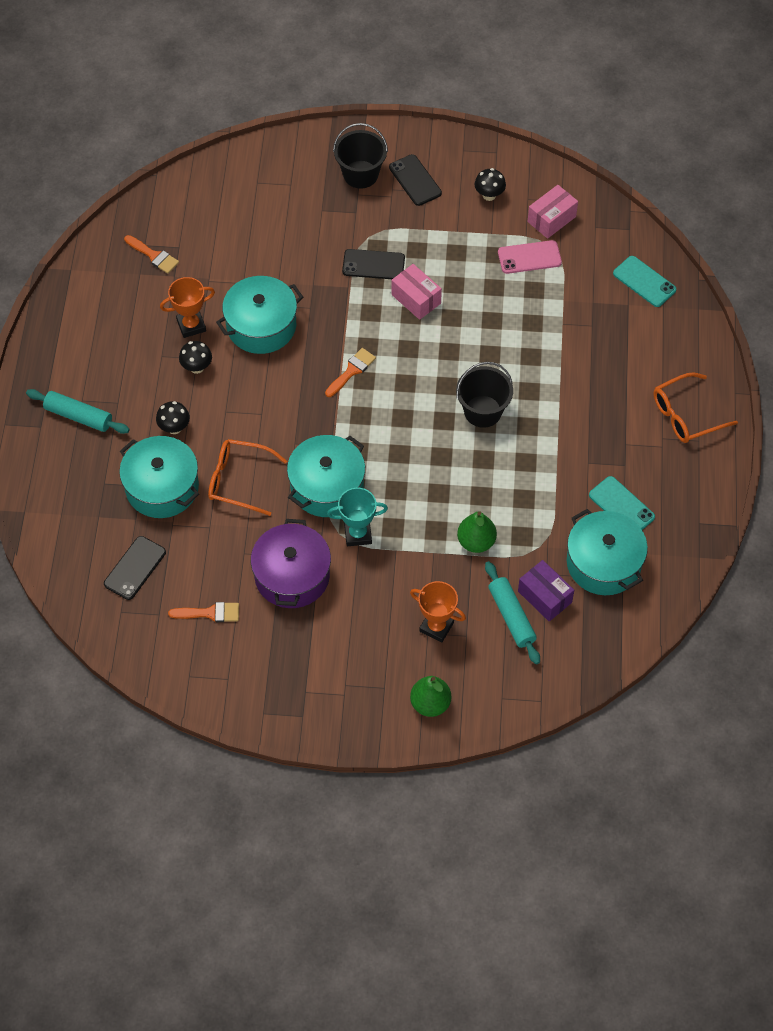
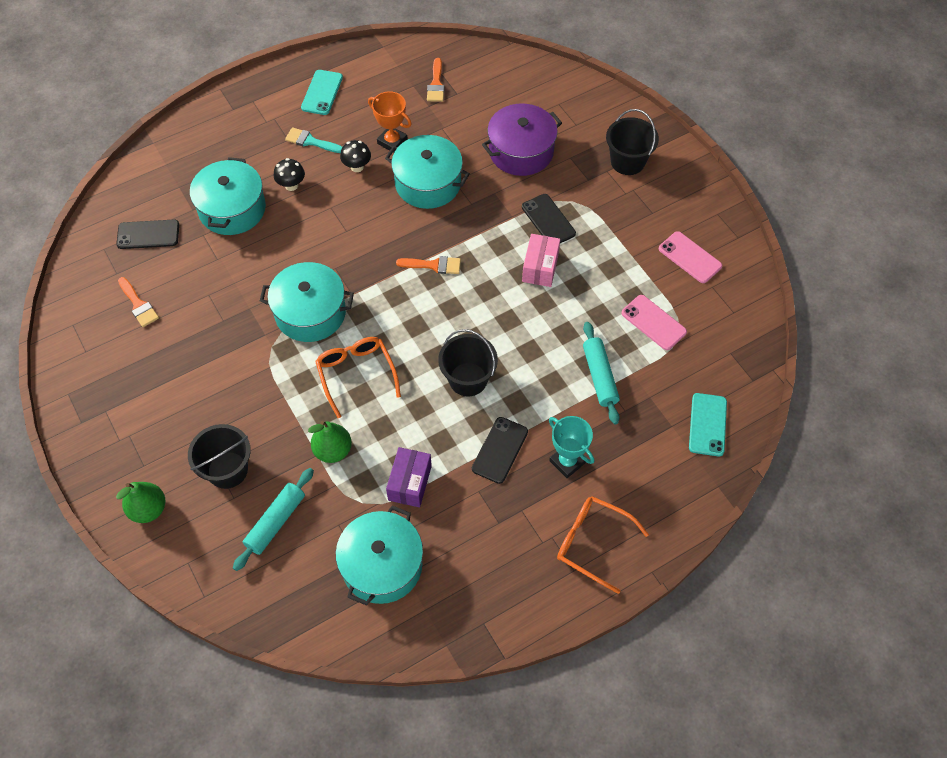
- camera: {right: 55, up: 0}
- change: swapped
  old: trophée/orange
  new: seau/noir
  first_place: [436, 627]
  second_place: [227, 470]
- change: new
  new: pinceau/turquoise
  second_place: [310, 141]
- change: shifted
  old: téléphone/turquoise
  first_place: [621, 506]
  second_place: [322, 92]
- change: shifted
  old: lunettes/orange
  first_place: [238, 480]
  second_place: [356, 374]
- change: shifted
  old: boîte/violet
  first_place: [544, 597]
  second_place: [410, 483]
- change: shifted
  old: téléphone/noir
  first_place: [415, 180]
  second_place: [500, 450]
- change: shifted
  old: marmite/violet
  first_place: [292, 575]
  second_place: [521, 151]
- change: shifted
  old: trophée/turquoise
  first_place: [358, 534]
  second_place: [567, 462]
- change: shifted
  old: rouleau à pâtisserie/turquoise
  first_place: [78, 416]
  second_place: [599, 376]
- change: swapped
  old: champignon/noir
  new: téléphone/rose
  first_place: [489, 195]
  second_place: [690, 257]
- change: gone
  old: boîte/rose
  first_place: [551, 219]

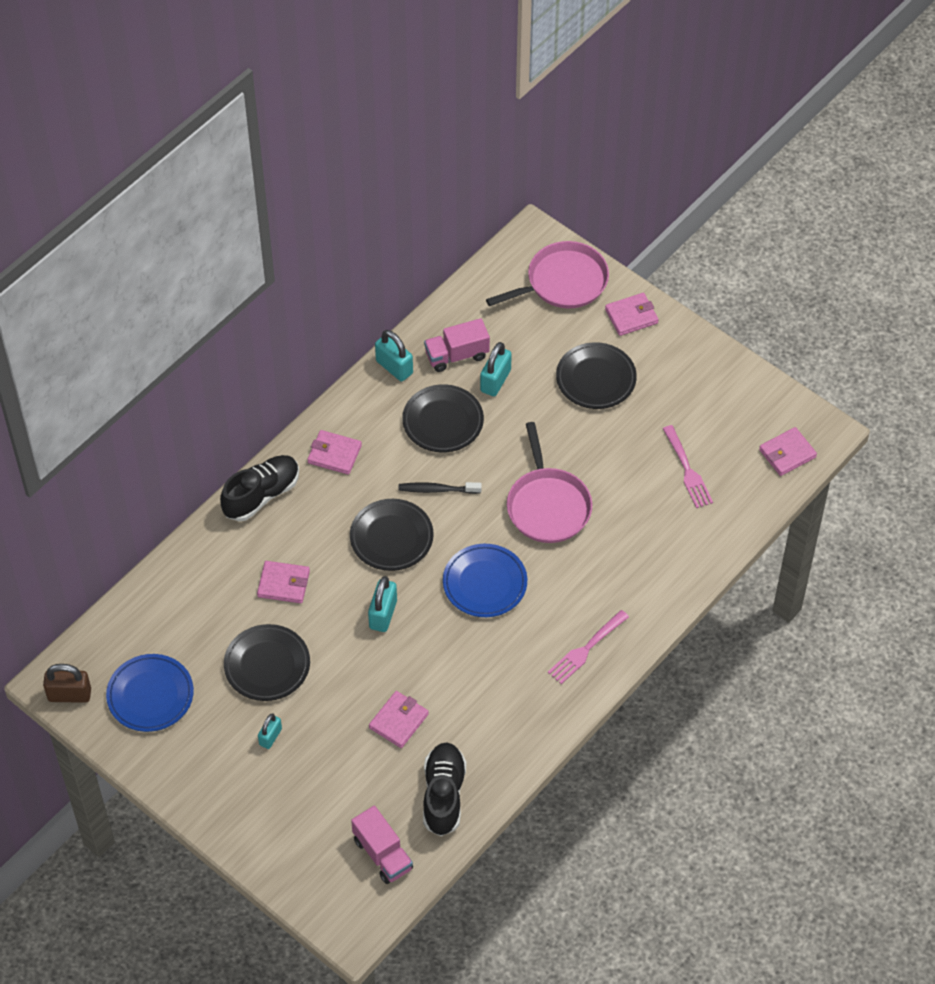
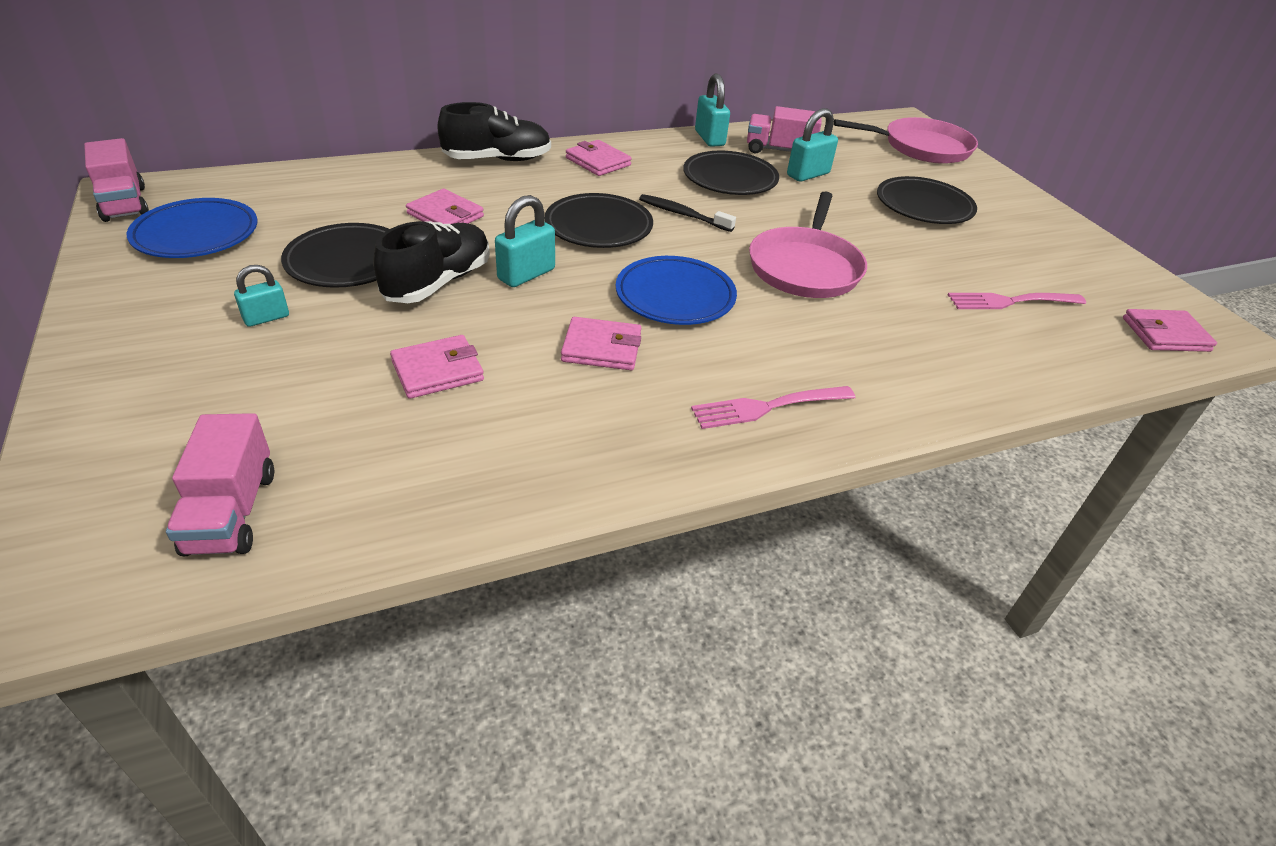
- camera: {right: 25, up: -15}
- change: swapped
  old: cadenas/marron
  new: camion/rose
  first_place: [69, 694]
  second_place: [124, 204]
- change: shifted
  old: chaussure/noir
  first_place: [443, 795]
  second_place: [438, 282]
- change: shifted
  old: portefeuille/rose
  first_place: [631, 316]
  second_place: [602, 348]
- change: rotated
  old: fourchette/rose
  first_place: [687, 470]
  second_place: [1010, 301]
  degrees: 75

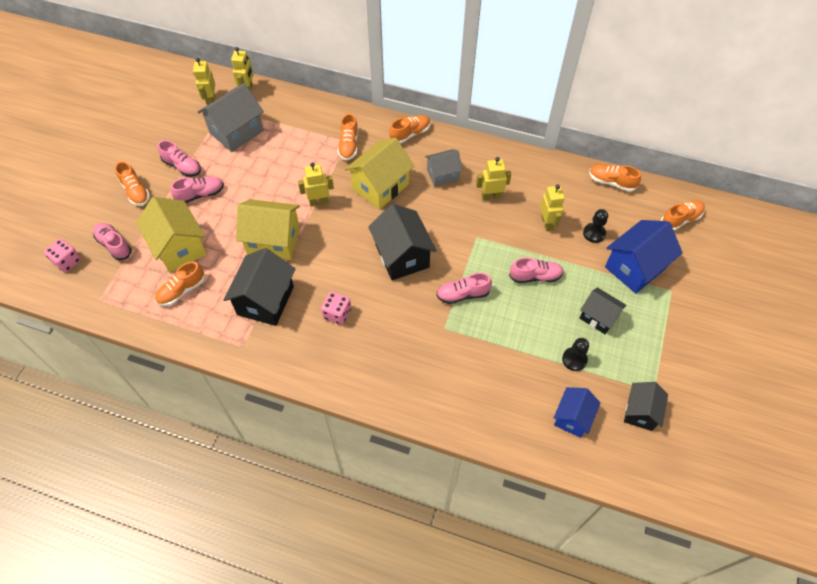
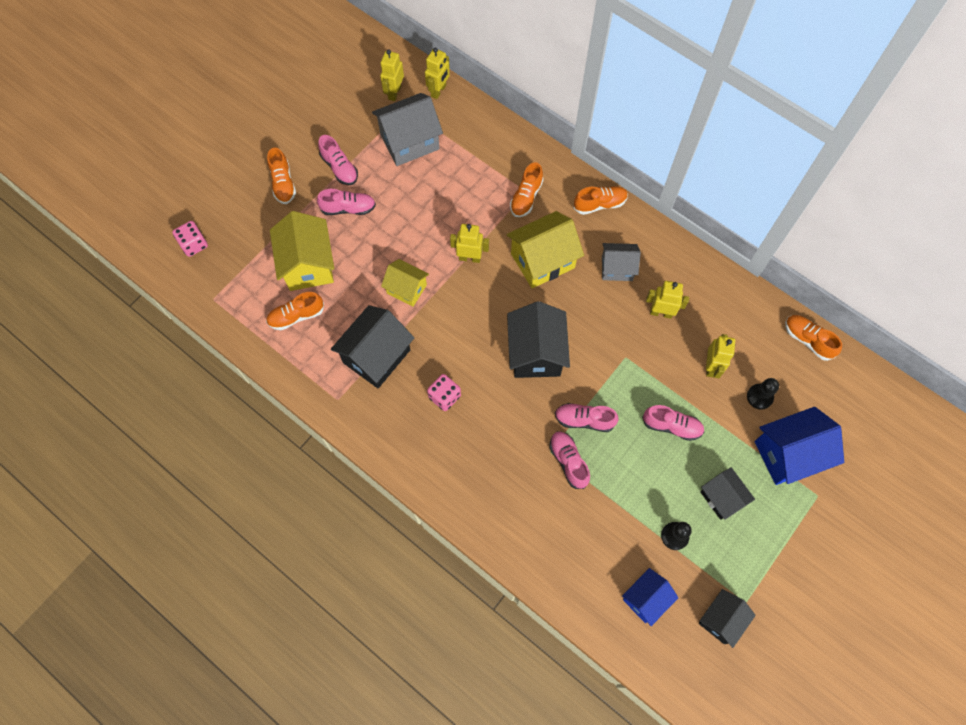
- camera: {right: 20, up: 10}
- change: scaled
  old: maison/jaune
  first_place: [273, 240]
  second_place: [406, 289]
  factor: 0.61
- change: shifted
  old: chaussure/rose
  first_place: [114, 245]
  second_place: [568, 461]
- change: gone
  old: chaussure/orange
  first_place: [680, 219]

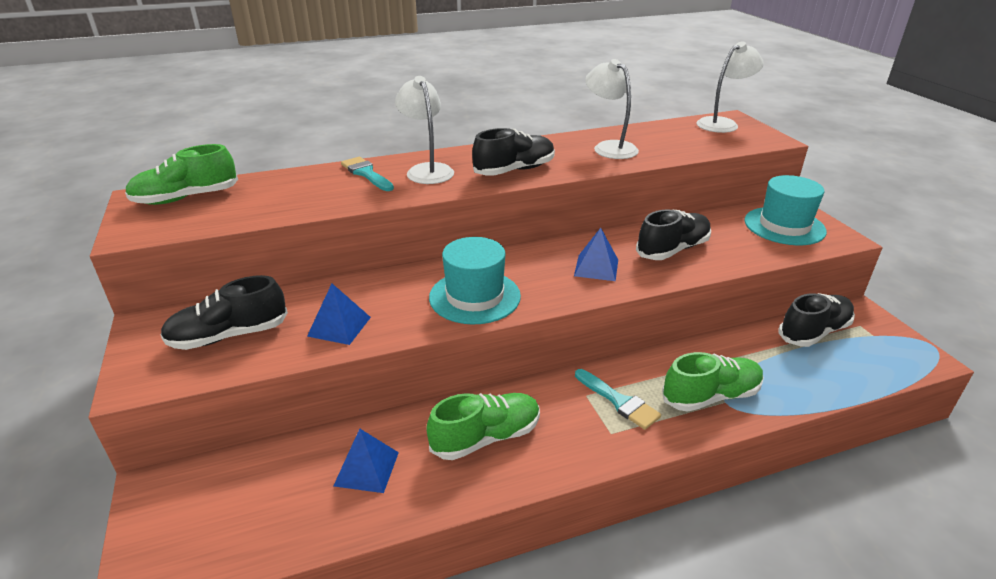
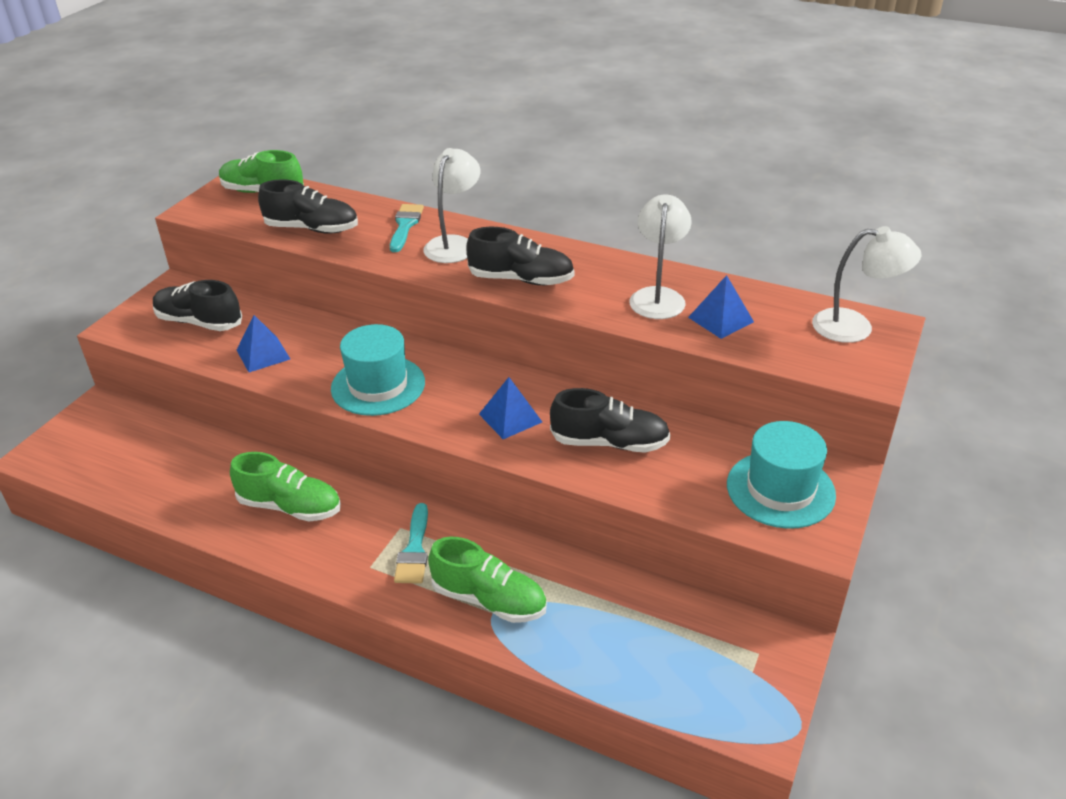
- camera: {right: 45, up: 5}
- change: shifted
  old: chaussure/noir
  first_place: [813, 332]
  second_place: [312, 229]
- change: shifted
  old: pyramide/bleu
  first_place: [366, 469]
  second_place: [721, 319]

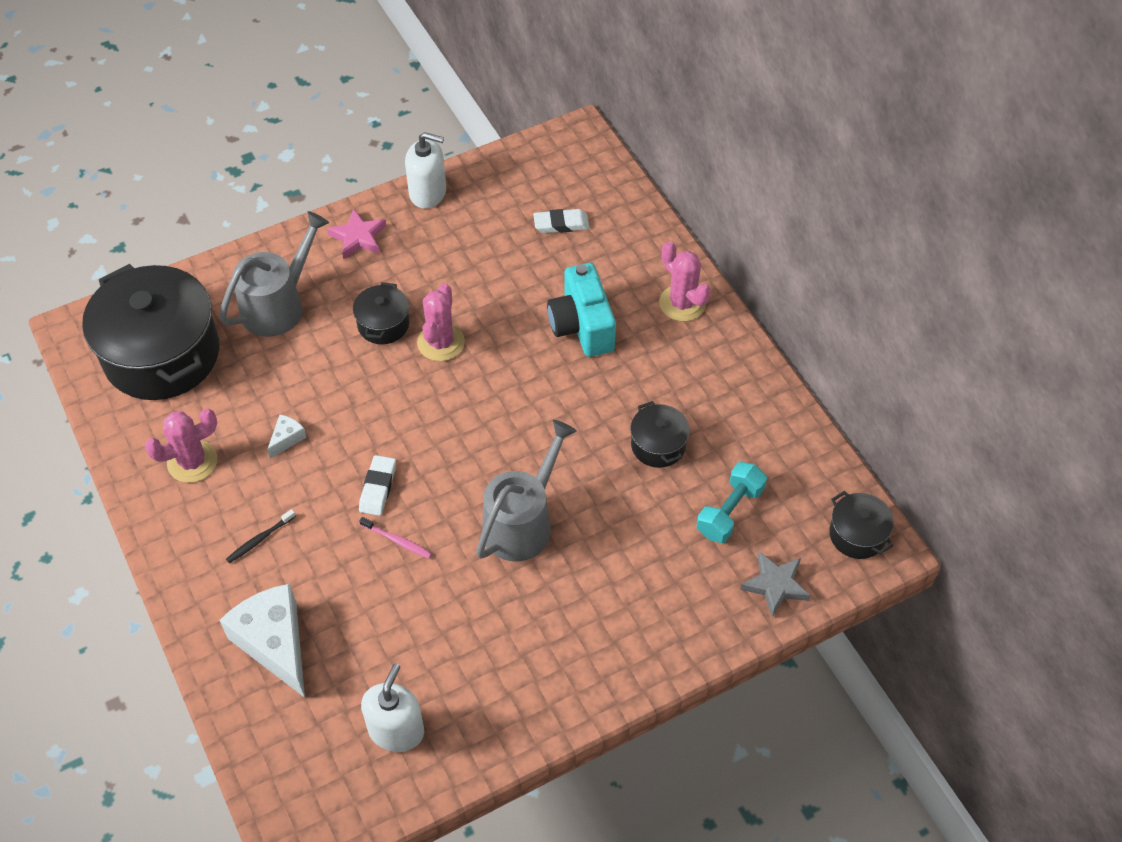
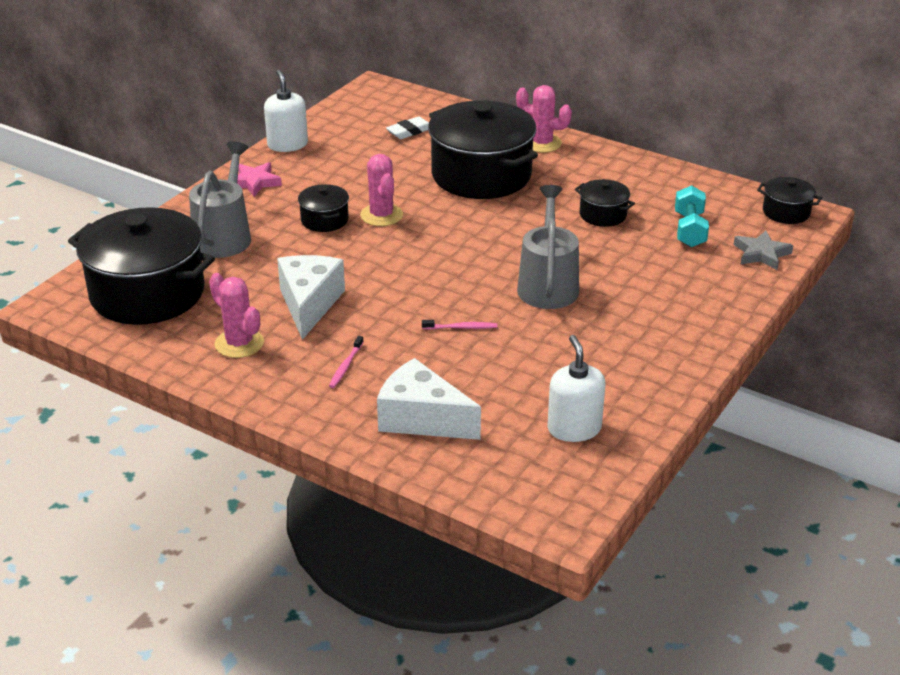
- camera: {right: -30, up: -20}
- change: rotated
  old: cactus/rose
  first_place: [192, 462]
  second_place: [239, 343]
  degrees: -75
- change: rotated
  old: distributeur de savon/blanc
  first_place: [428, 193]
  second_place: [287, 145]
  degrees: -90
- change: scaled
  old: fromage/blanc
  first_place: [287, 439]
  second_place: [309, 304]
  factor: 2.28
- change: repainted
  old: brosse à dents/noir
  new: brosse à dents/rose
  first_place: [259, 539]
  second_place: [345, 366]
- change: swapped
  old: appareil photo/turquoise
  new: marmite/noir
  first_place: [582, 326]
  second_place: [481, 175]
- change: gone
  old: gomme/blanc
  first_place: [378, 488]

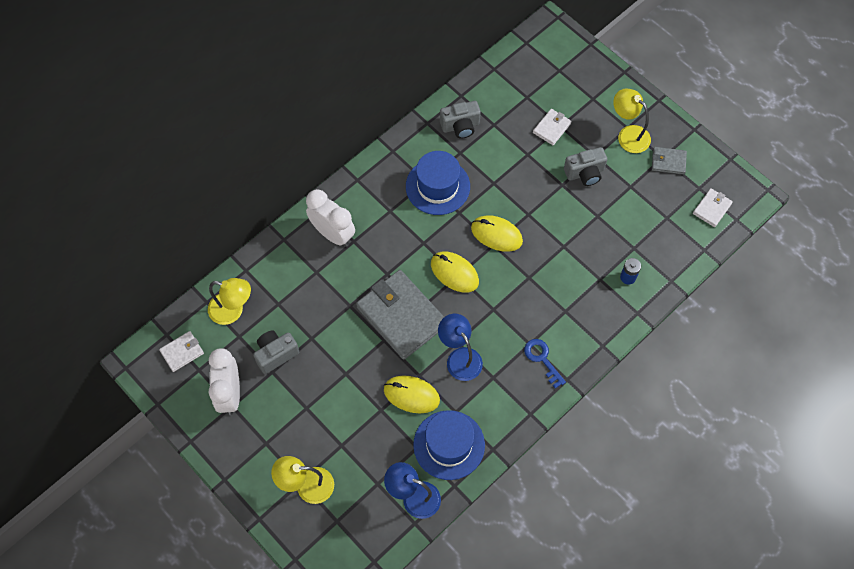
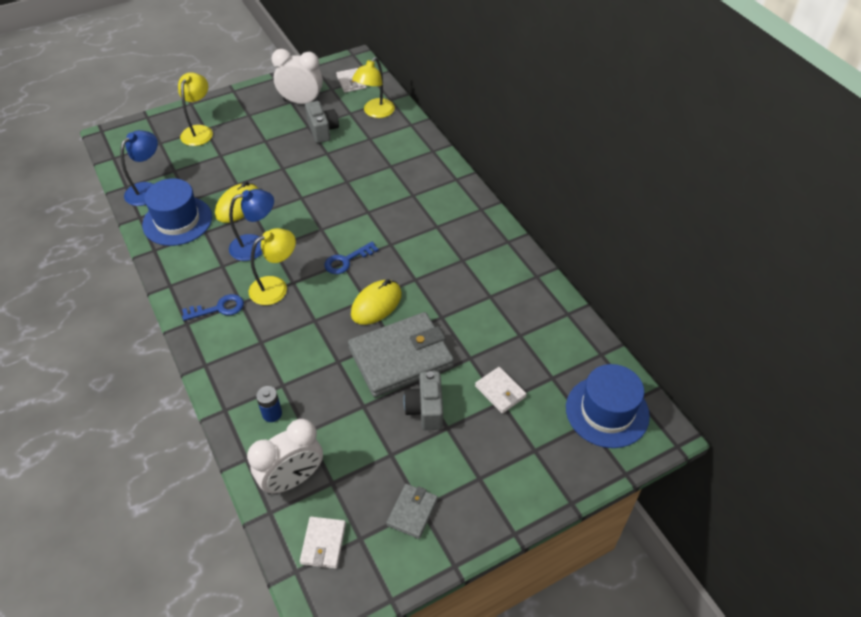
- camera: {right: 105, up: -15}
- change: shifted
  old: réveil/blanc
  first_place: [333, 234]
  second_place: [292, 479]
- change: shifted
  old: lampe/jaune
  first_place: [628, 135]
  second_place: [276, 287]
- change: rotated
  old: portefeuille/blanc
  first_place: [712, 209]
  second_place: [323, 543]
  degrees: 45
- change: swapped
  old: souris/jaune
  new: clé/bleu
  first_place: [454, 273]
  second_place: [346, 260]
- change: shifted
  old: portefeuille/gris
  first_place: [401, 316]
  second_place: [401, 357]
- change: shifted
  old: chapeau/bleu
  first_place: [437, 186]
  second_place: [607, 411]
- change: gone
  old: appareil photo/gris
  first_place: [460, 126]

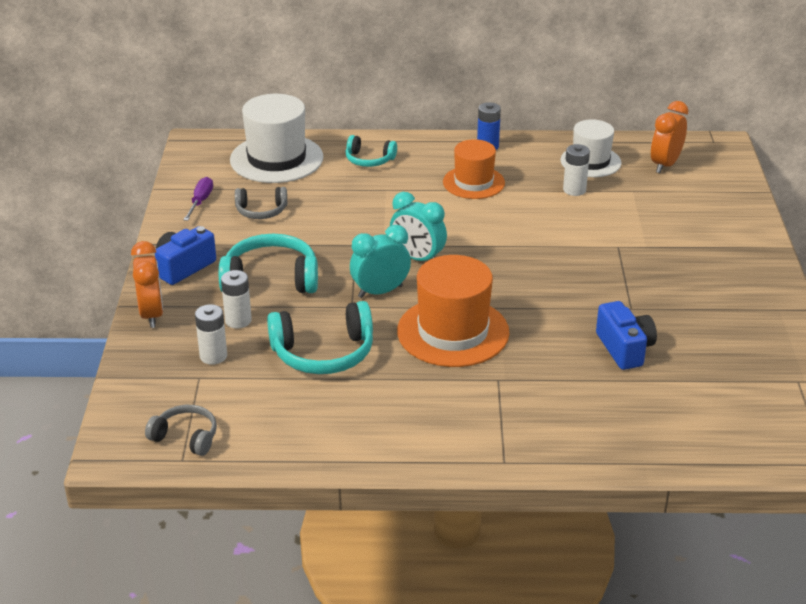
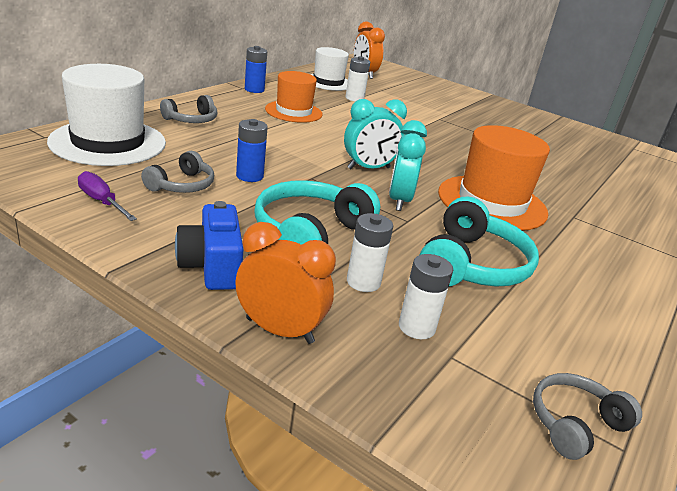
- camera: {right: -60, up: -5}
- change: repainted
  old: casque audio/turquoise
  new: casque audio/gris
  first_place: [369, 160]
  second_place: [191, 120]
- change: new
  new: pile/bleu
  second_place: [249, 176]
- change: gone
  old: appareil photo/bleu
  first_place: [624, 349]

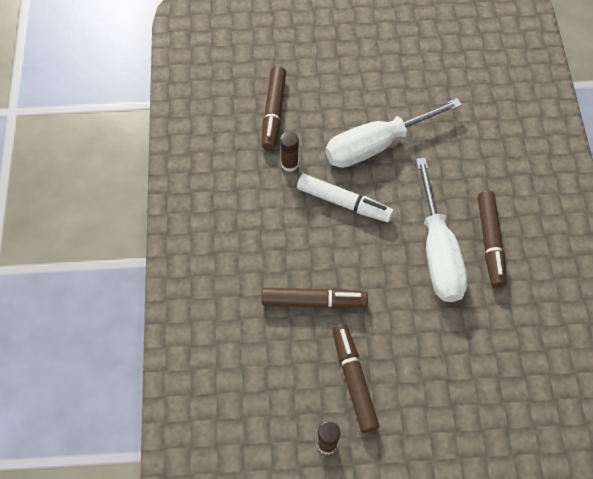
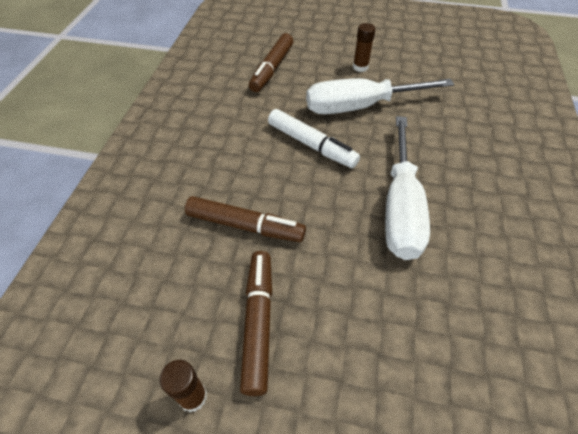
- camera: {right: 15, up: -10}
- change: shifted
  old: bâton de colle/marron
  first_place: [289, 164]
  second_place: [360, 67]
- change: gone
  old: feutre/marron
  first_place: [490, 242]

